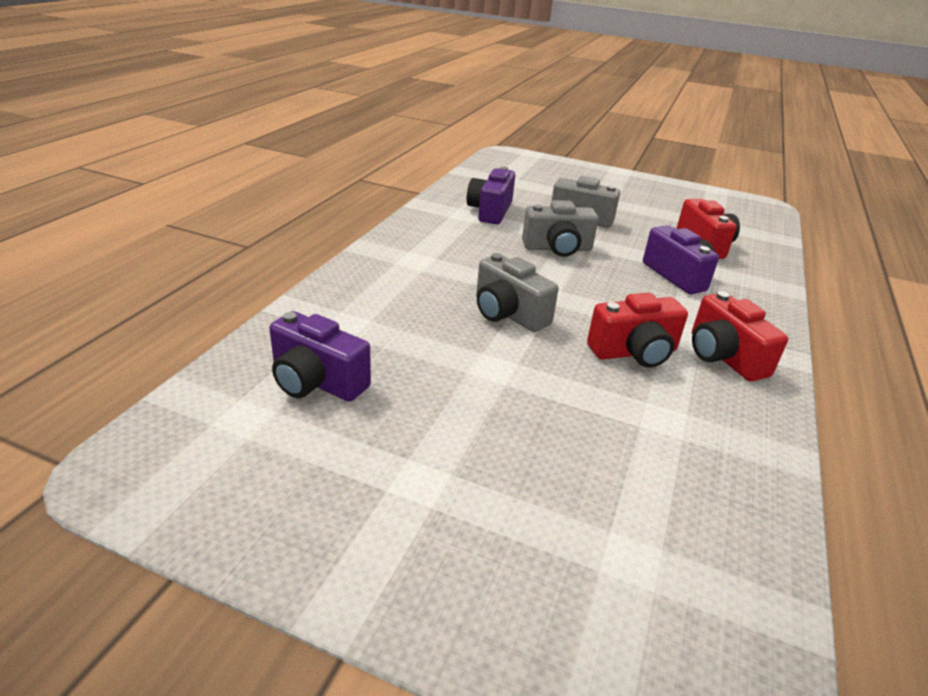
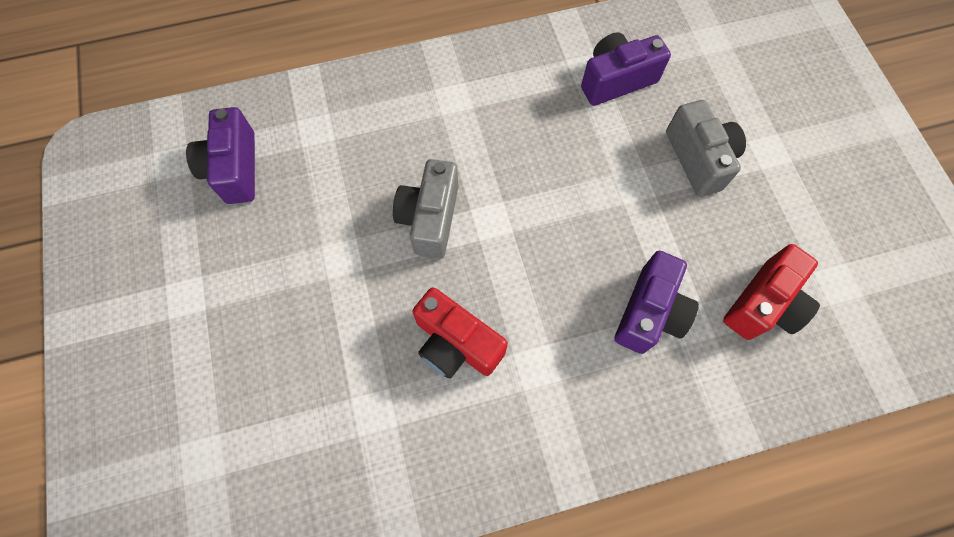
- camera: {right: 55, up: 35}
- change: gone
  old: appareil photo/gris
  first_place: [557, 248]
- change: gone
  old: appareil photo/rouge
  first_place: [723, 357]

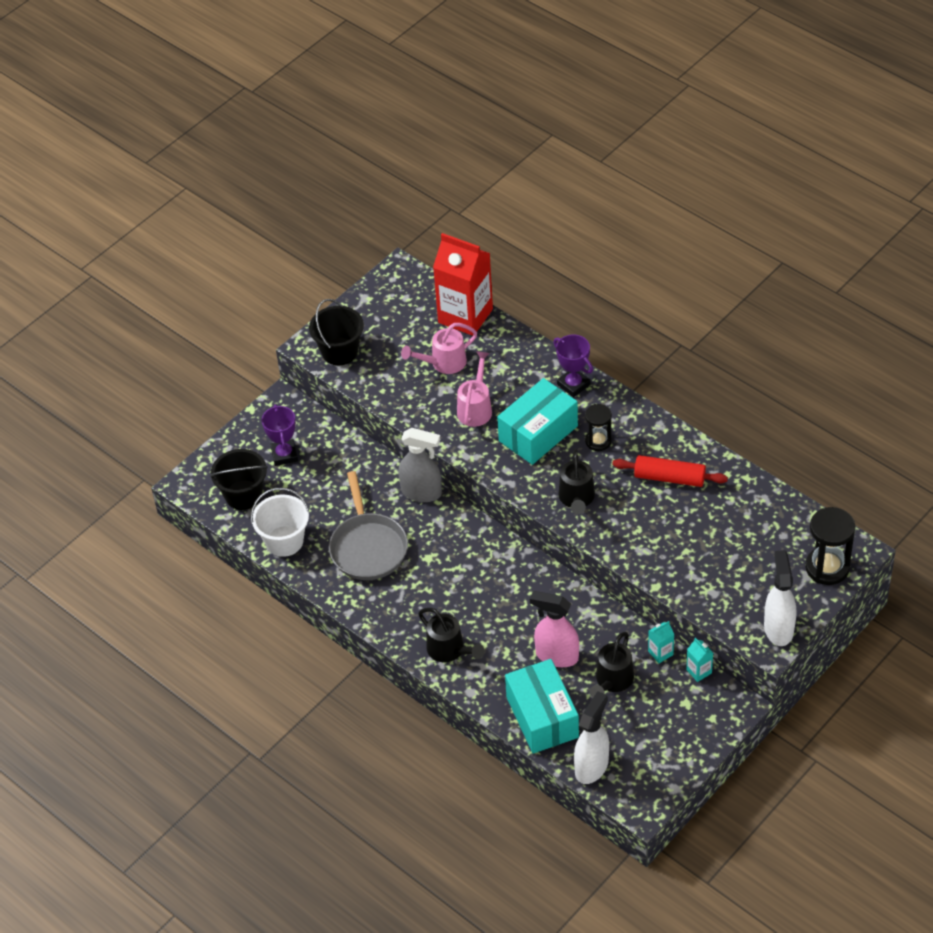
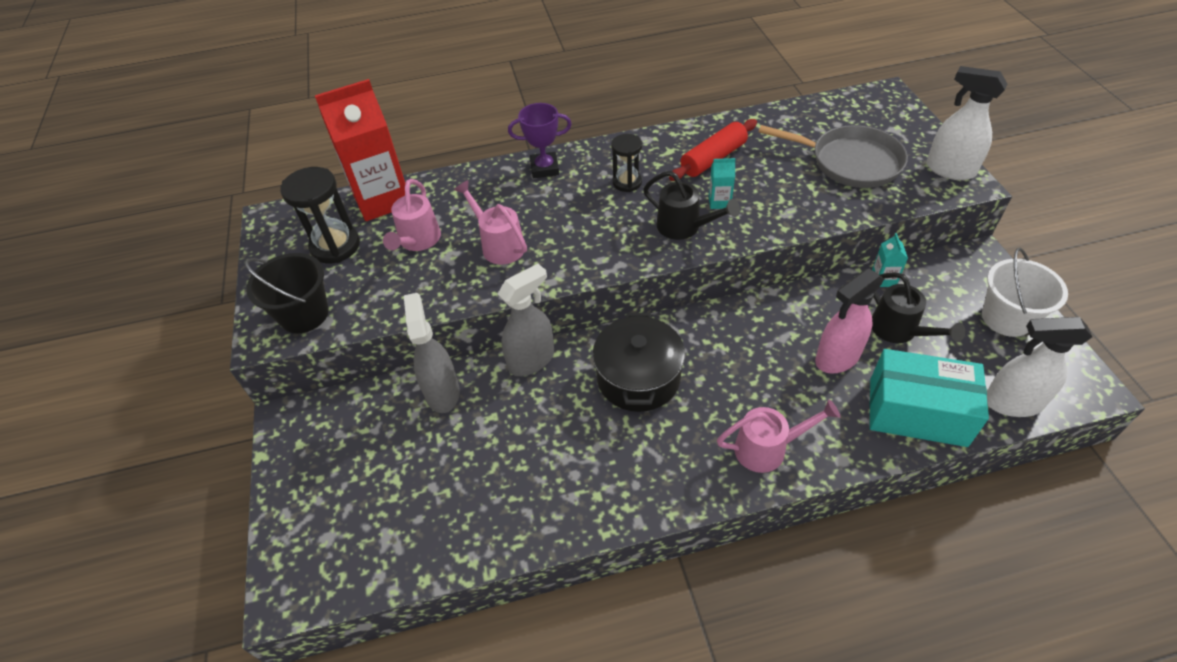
- camera: {right: -55, up: 0}
- change: shifted
  old: sablier/noir
  first_place: [827, 568]
  second_place: [335, 246]
- change: new
  new: vaporisateur/gris
  second_place: [442, 392]
- change: new
  new: marmite/noir
  second_place: [638, 378]
- change: shifted
  old: brique de lait/turquoise
  first_place: [699, 671]
  second_place: [719, 202]
- change: repainted
  old: arrosoir/noir
  new: arrosoir/rose
  first_place: [449, 650]
  second_place: [768, 448]
- change: shifted
  old: poêle/gris
  first_place: [368, 547]
  second_place: [850, 162]
- change: shifted
  old: seau/blanc
  first_place: [284, 541]
  second_place: [1006, 318]
- change: rotated
  old: vaporisateur/blanc
  first_place: [591, 766]
  second_place: [1011, 403]
  degrees: -60
- change: gone
  old: seau/noir
  first_place: [243, 495]
- change: gone
  old: trophée/violet
  first_place: [284, 455]
- change: gone
  old: boîte/turquoise
  first_place: [538, 433]

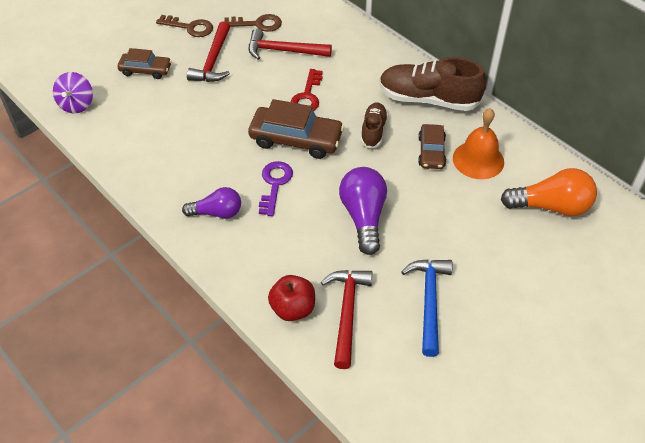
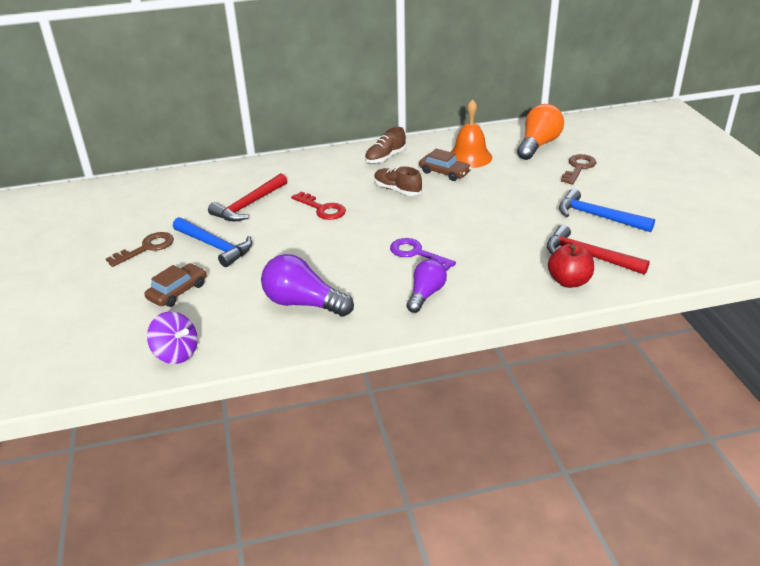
- camera: {right: -60, up: -15}
- change: repainted
  old: marteau/rouge
  new: marteau/bleu
  first_place: [213, 61]
  second_place: [215, 246]
- change: shifted
  old: ampoule/violet
  first_place: [363, 217]
  second_place: [303, 303]
- change: scaled
  old: chaussure/marron
  first_place: [428, 99]
  second_place: [385, 157]
  factor: 0.56
- change: shifted
  old: clé/marron
  first_place: [258, 24]
  second_place: [578, 168]
- change: gone
  old: voiture/marron
  first_place: [296, 139]

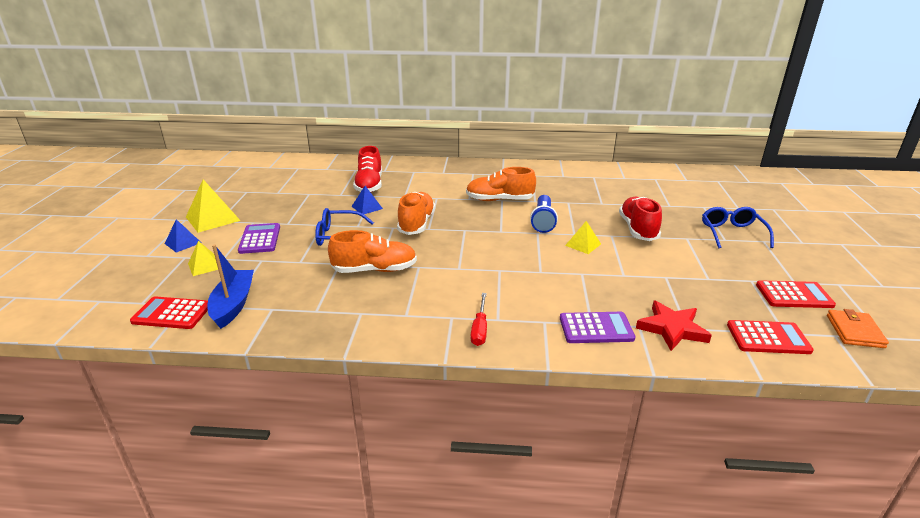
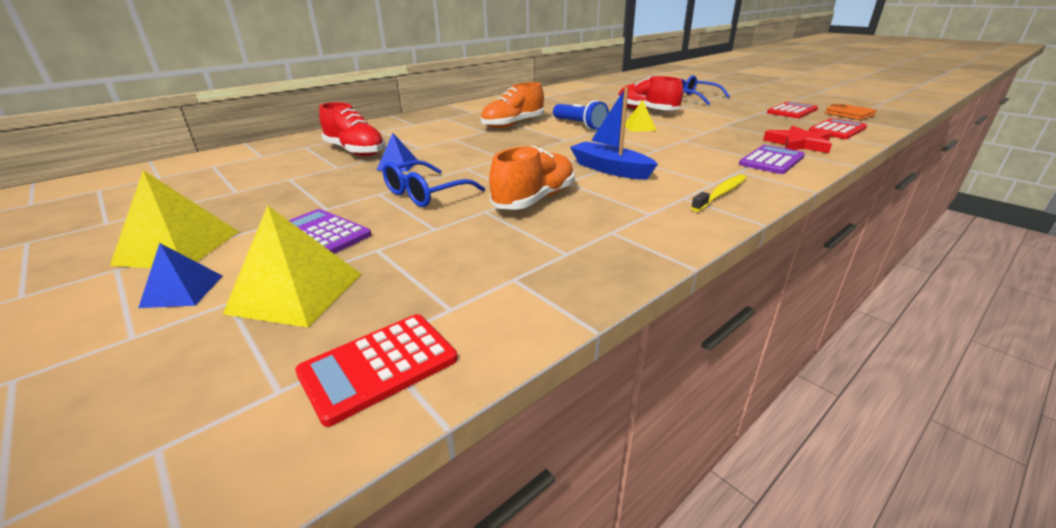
- camera: {right: -45, up: 0}
- change: scaled
  old: pyramide/jaune
  first_place: [205, 266]
  second_place: [296, 293]
  factor: 1.71
- change: shifted
  old: bateau/bleu
  first_place: [233, 304]
  second_place: [610, 169]
- change: swapped
  old: tournevis/rouge
  new: brosse à dents/jaune
  first_place: [480, 329]
  second_place: [721, 193]
- change: gone
  old: chaussure/orange
  first_place: [416, 224]

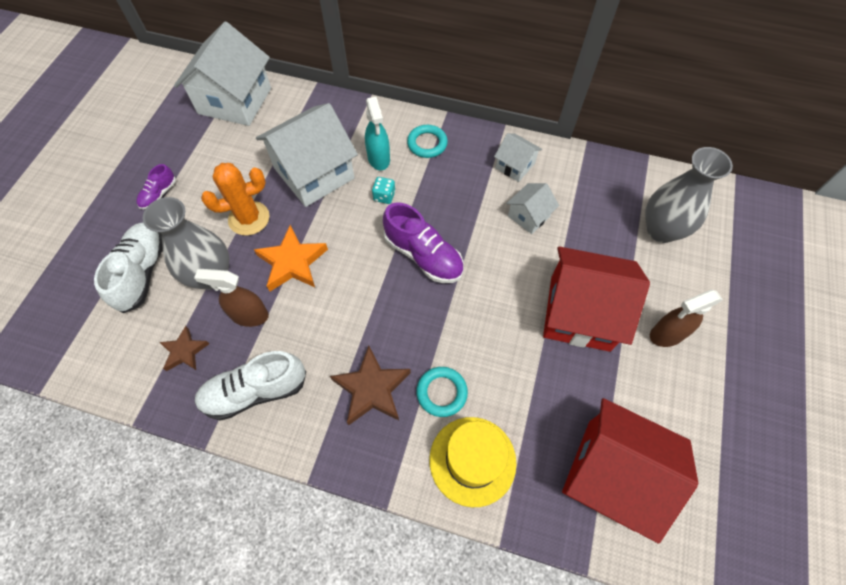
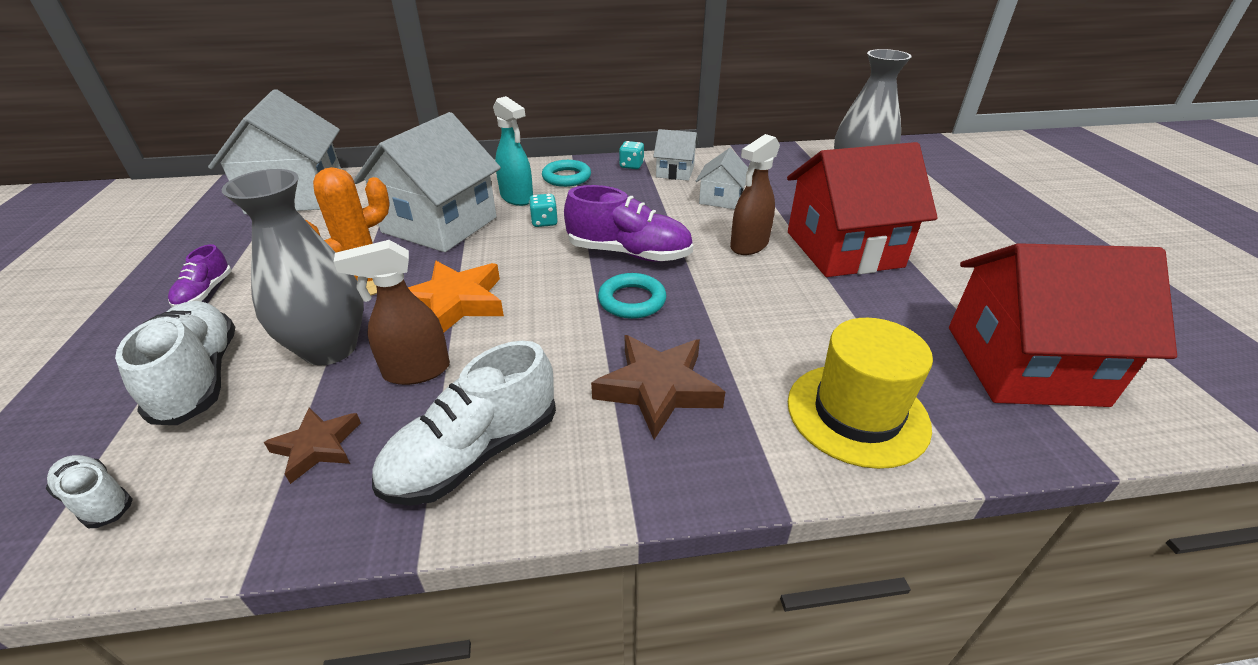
- camera: {right: -25, up: -25}
- change: new
  new: chaussure/blanc
  second_place: [97, 500]
- change: shifted
  old: anneau/turquoise
  first_place: [441, 392]
  second_place: [632, 300]
- change: new
  new: dé/turquoise
  second_place: [631, 165]
- change: shifted
  old: vaporisateur/marron
  first_place: [666, 334]
  second_place: [748, 245]

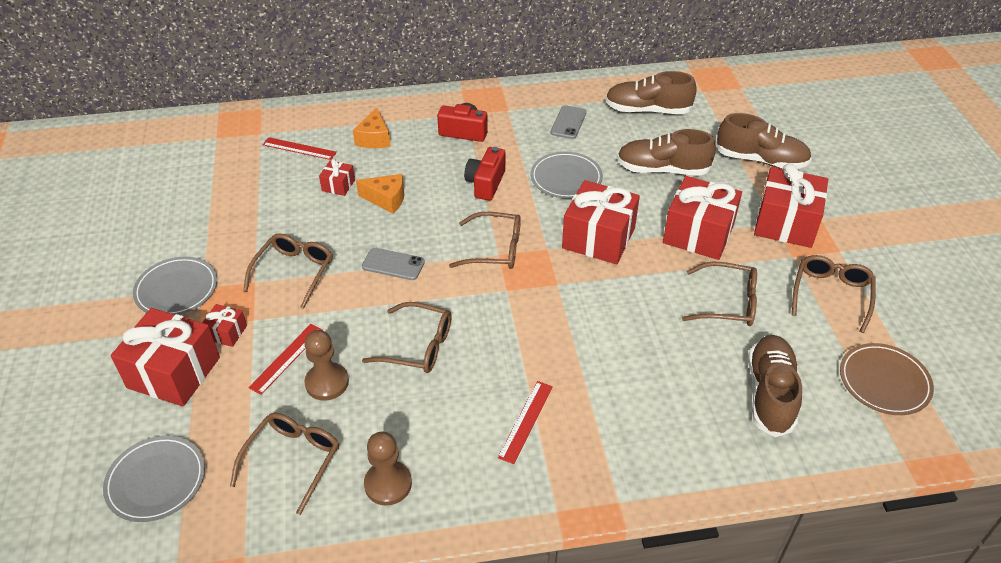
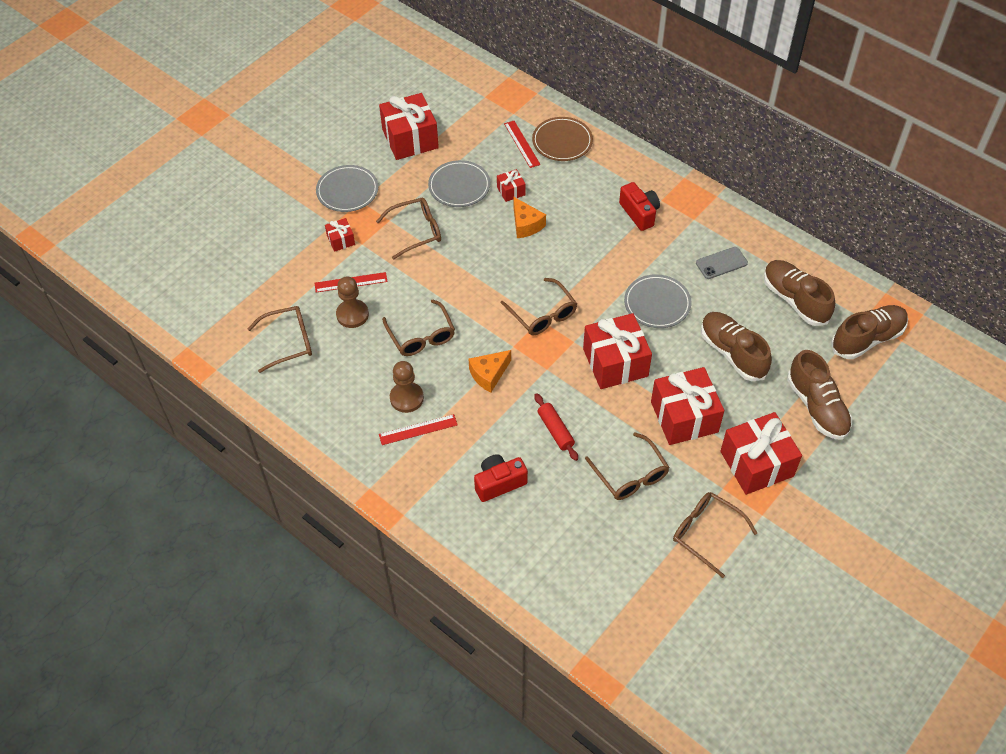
- camera: {right: 50, up: 10}
- change: shifted
  old: cadeau/rouge
  first_place: [174, 372]
  second_place: [410, 139]
- change: shifted
  old: pion/marron
  first_place: [388, 484]
  second_place: [406, 398]
- change: shifted
  old: assiette/gris
  first_place: [156, 481]
  second_place: [459, 186]
- change: shifted
  old: fromage/orange
  first_place: [374, 138]
  second_place: [489, 374]
- change: shifted
  old: appareil photo/rouge
  first_place: [485, 183]
  second_place: [499, 483]
- change: shifted
  old: assiette/marron
  first_place: [884, 381]
  second_place: [562, 141]
- change: new
  new: rouleau à pâtisserie/rouge
  second_place: [555, 430]
- change: rotated
  old: lunettes/marron
  first_place: [831, 294]
  second_place: [706, 533]
  degrees: -120
- change: shifted
  old: chaussure/marron
  first_place: [770, 394]
  second_place: [867, 339]
- change: gone
  old: téléphone/gris
  first_place: [393, 264]

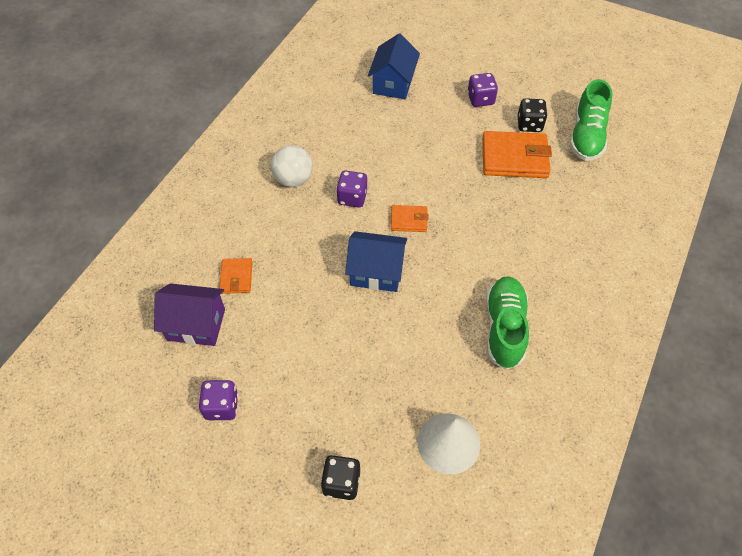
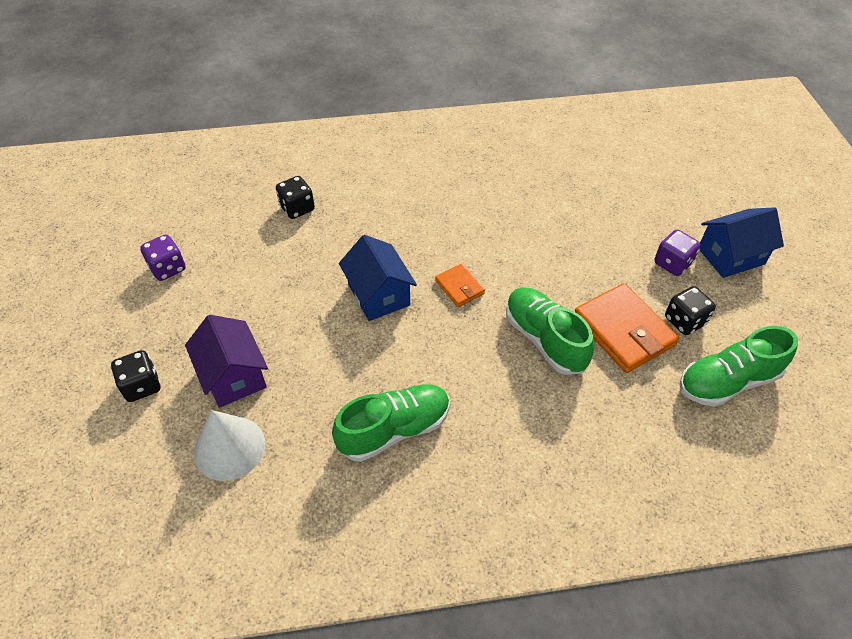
- camera: {right: 55, up: -5}
- change: shifted
  old: maison/violet
  first_place: [196, 324]
  second_place: [234, 376]
- change: swapped
  old: portefeuille/orange
  new: dé/noir
  first_place: [236, 277]
  second_place: [297, 208]
- change: new
  new: chaussure/vert
  second_place: [544, 339]
- change: shifted
  old: maison/bleu
  first_place: [393, 83]
  second_place: [731, 256]
- change: gone
  old: balle/blanc
  first_place: [293, 179]
- change: gone
  old: dé/violet
  first_place: [352, 198]

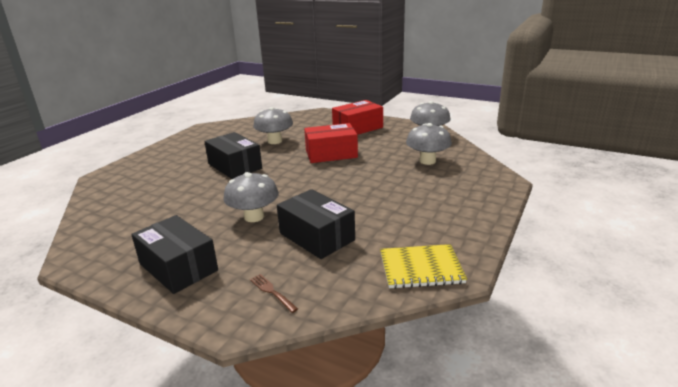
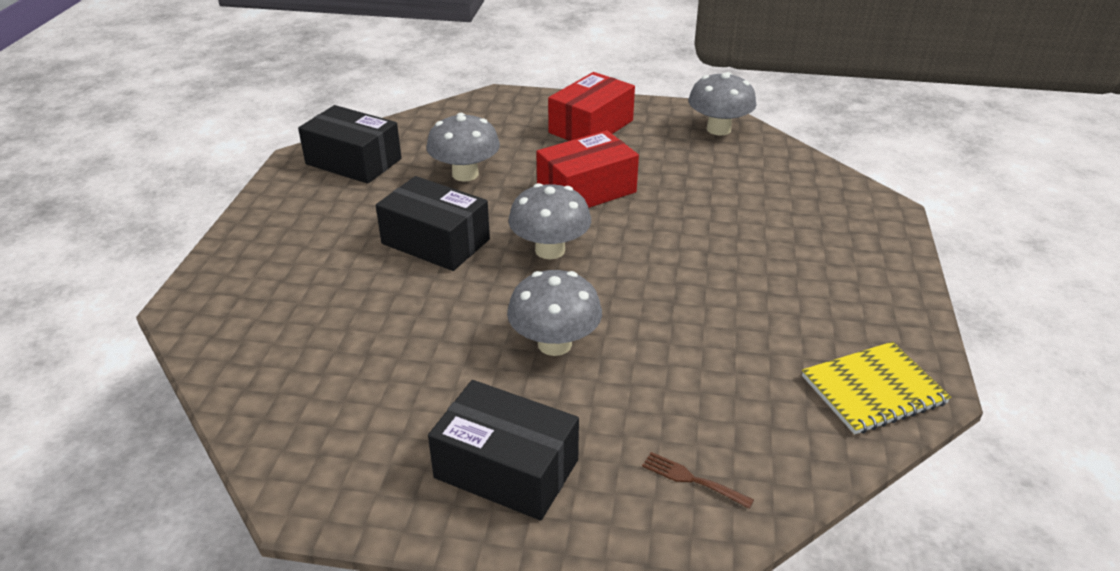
- camera: {right: -20, up: 10}
- change: shifted
  old: boîte/noir
  first_place: [316, 236]
  second_place: [353, 161]
- change: shifted
  old: champignon/gris
  first_place: [427, 161]
  second_place: [550, 250]

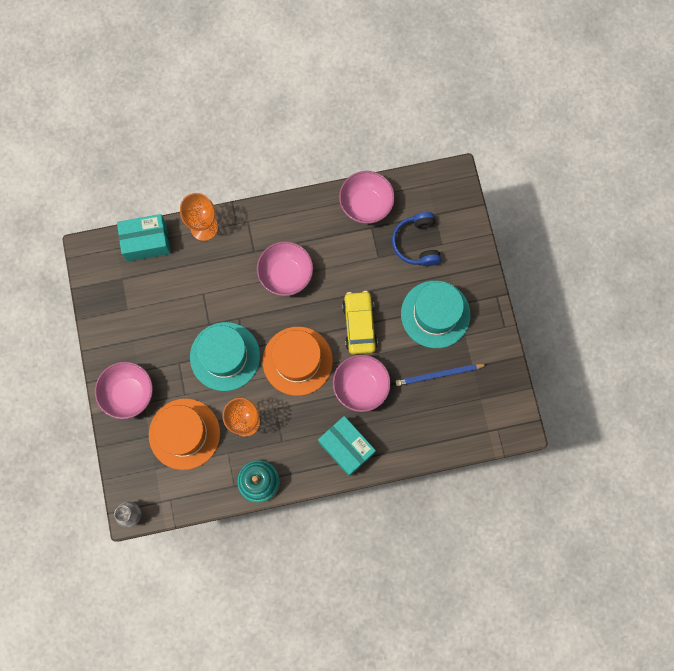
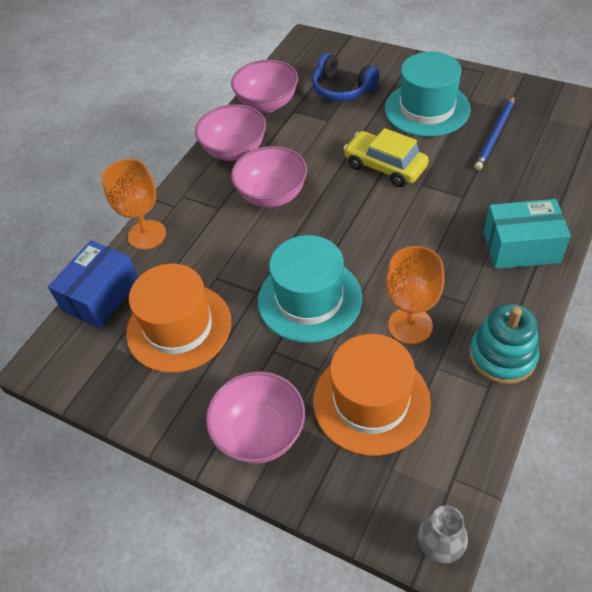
- camera: {right: -45, up: -25}
- change: repainted
  old: boîte/turquoise
  new: boîte/bleu
  first_place: [146, 242]
  second_place: [101, 296]
- change: shifted
  old: chapeau/orange
  first_place: [297, 361]
  second_place: [179, 327]
- change: shifted
  old: bol/rose
  first_place: [361, 386]
  second_place: [235, 151]

